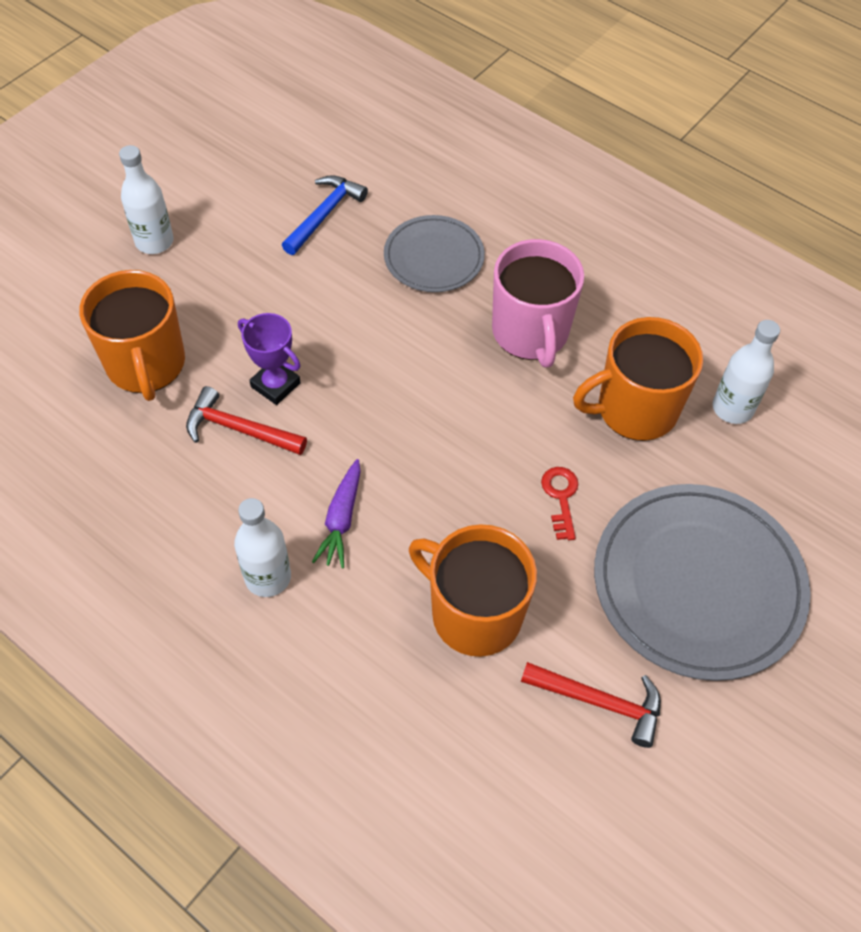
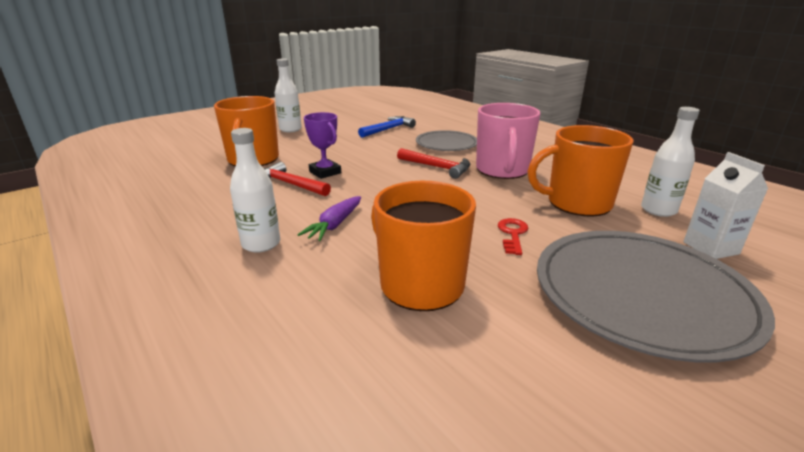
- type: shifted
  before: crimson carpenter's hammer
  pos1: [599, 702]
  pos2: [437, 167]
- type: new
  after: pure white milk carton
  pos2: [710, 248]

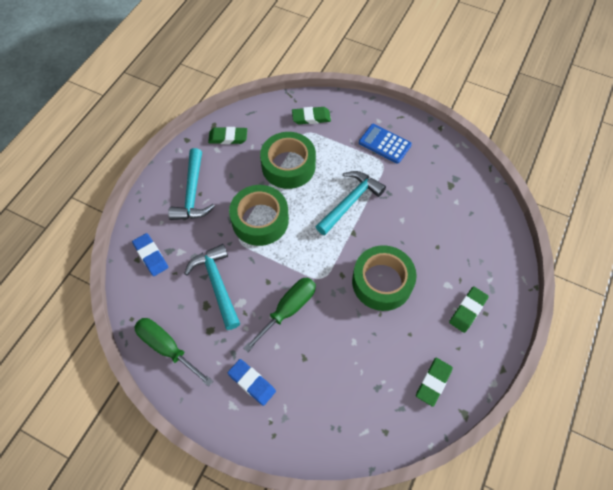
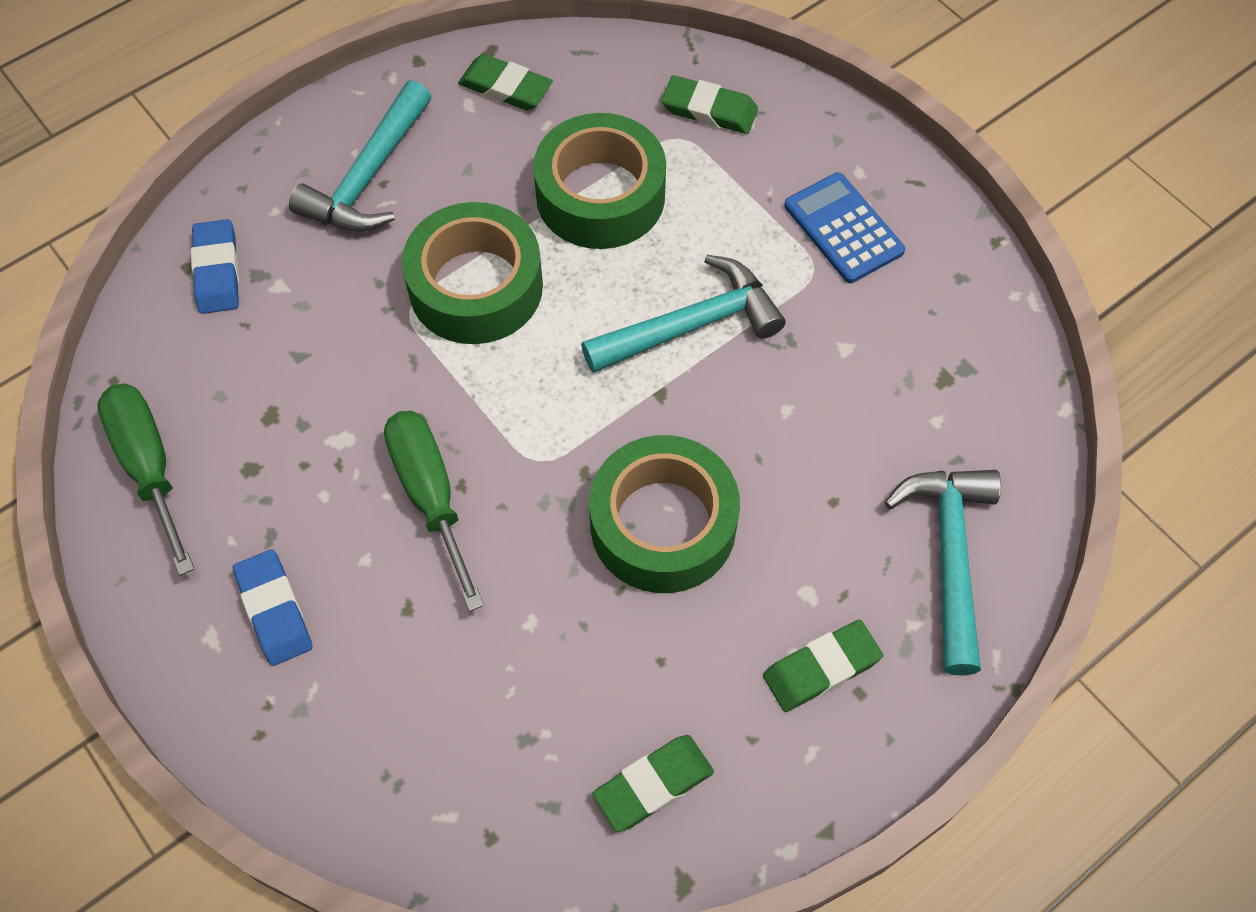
- type: rotated
  before: green flat screwdriver
  pos1: [288, 309]
  pos2: [430, 496]
  turn: -90
- type: shifted
  before: turquoise carpenter's hammer
  pos1: [217, 283]
  pos2: [949, 556]

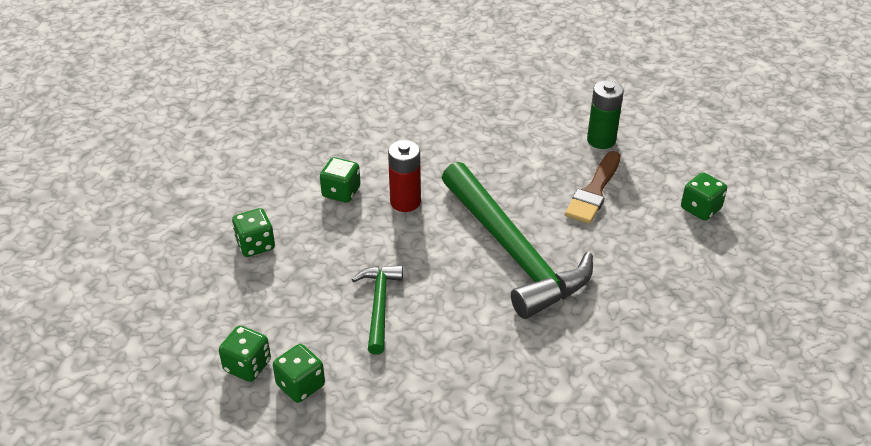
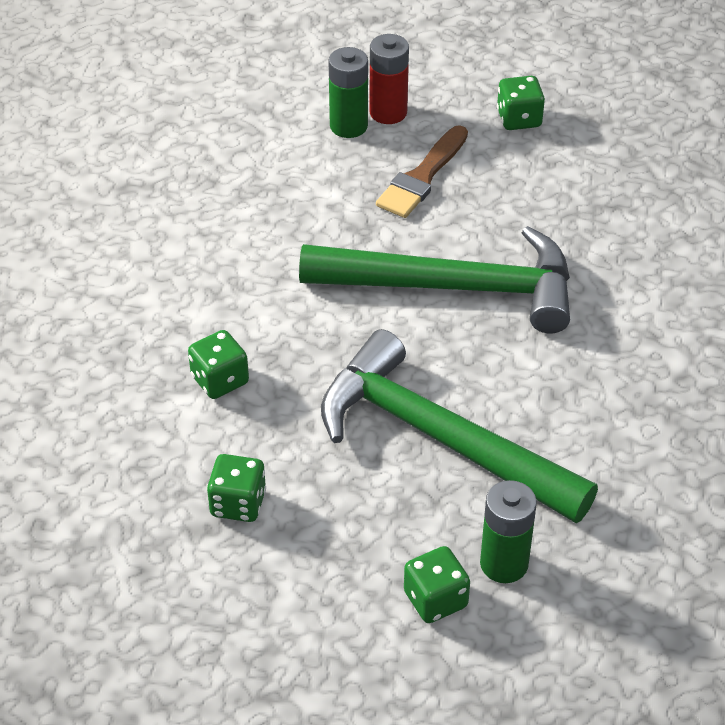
- type: scaled
  before: green carpenter's hammer
  pos1: [379, 305]
  pos2: [439, 438]
  scale: 2.0
- type: shifted
  before: crimson AA battery
  pos1: [405, 202]
  pos2: [388, 112]
- type: rotated
  before: brown brush
  pos1: [594, 191]
  pos2: [422, 177]
  turn: 60
- type: swapped
  before: green die
  after: green AA battery
  pos1: [300, 385]
  pos2: [504, 564]

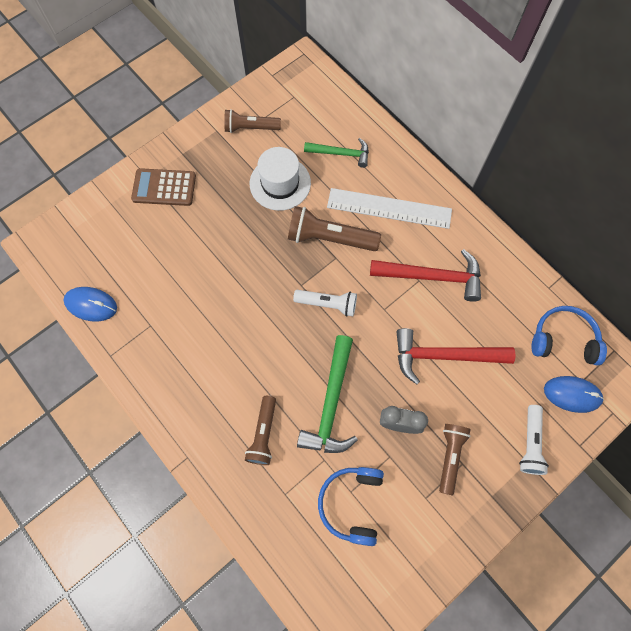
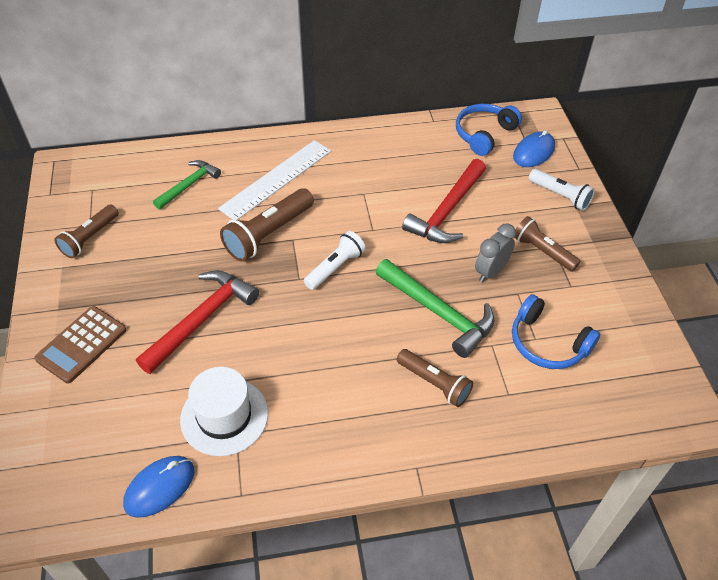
- type: shifted
  before: crimson carpenter's hammer
  pos1: [432, 276]
  pos2: [201, 319]
- type: shifted
  before: pure white hat
  pos1: [280, 183]
  pos2: [224, 416]

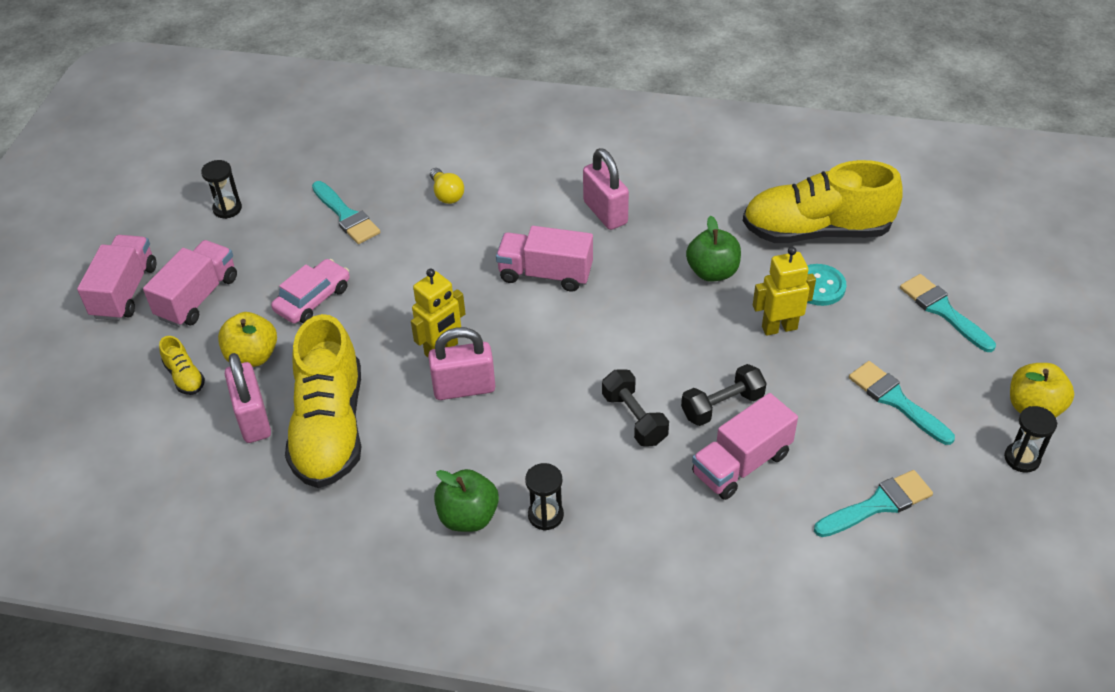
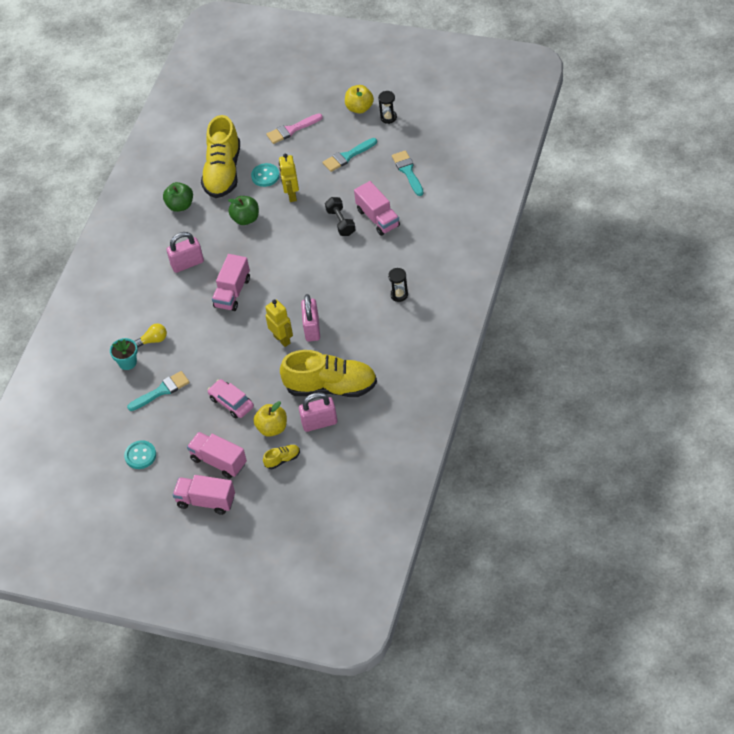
- type: new
  after: turquoise flower pot
  pos2: [127, 362]
- type: swapped
  before: black hourglass
  after: turquoise button
  pos1: [227, 209]
  pos2: [140, 455]
- type: shifted
  before: green toy apple
  pos1: [468, 517]
  pos2: [180, 205]
- type: repainted
  before: turquoise brush
  after: rose-pink brush
  pos1: [943, 310]
  pos2: [291, 130]
- type: gone
  before: black dumbbell
  pos1: [634, 418]

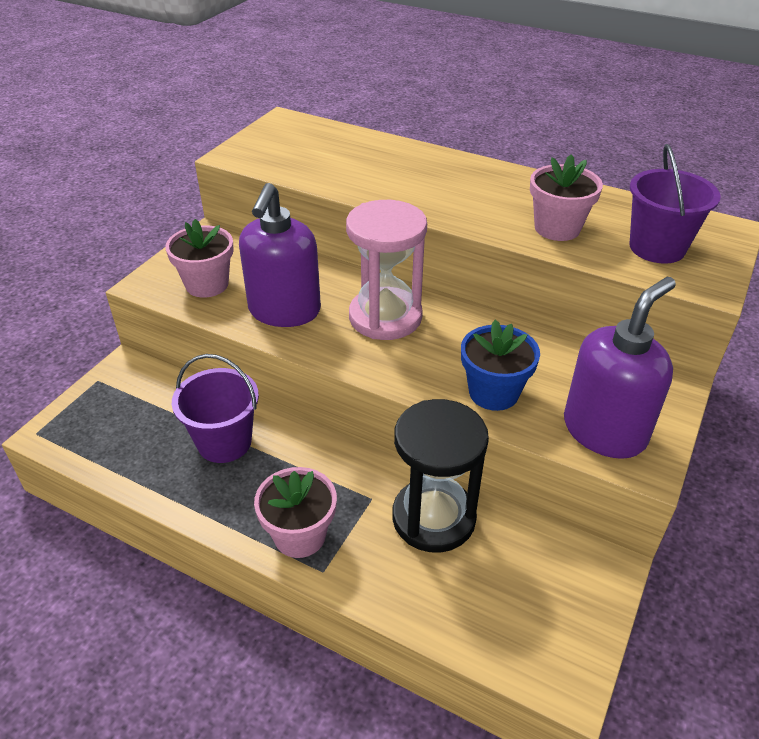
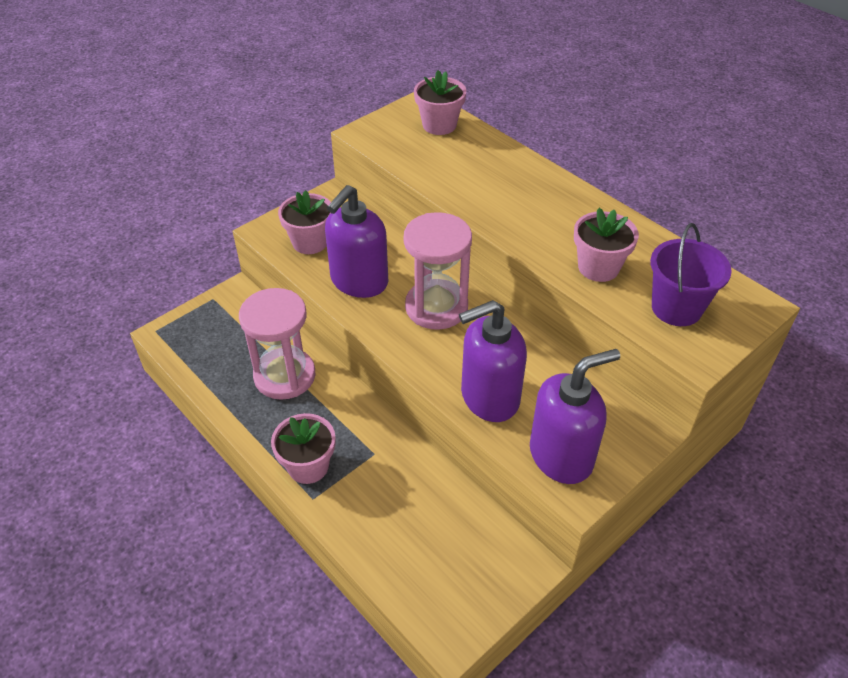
- type: swapped
  before: purple pail
  after: rose-pink hourglass
  pos1: [224, 442]
  pos2: [284, 376]
- type: new
  after: rose-pink flower pot
  pos2: [439, 125]
- type: swapped
  before: blue flower pot
  after: purple soap pump
  pos1: [493, 392]
  pos2: [489, 397]
- type: gone
  before: black hourglass
  pos1: [433, 518]

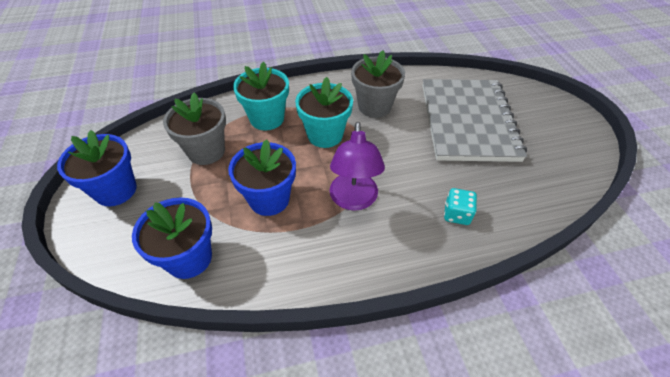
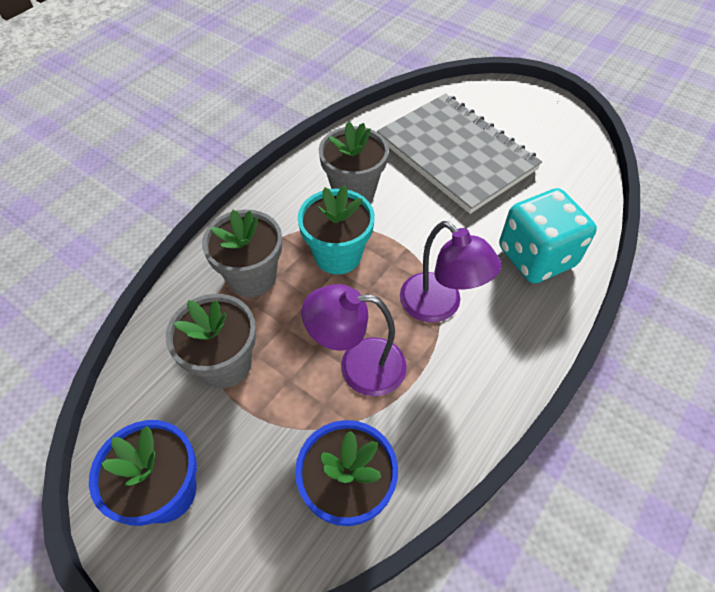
- type: repainted
  before: turquoise flower pot
  after: ash-grey flower pot
  pos1: [267, 118]
  pos2: [252, 277]
- type: swapped
  before: blue flower pot
  after: purple desk lamp
  pos1: [269, 199]
  pos2: [358, 366]
- type: scaled
  before: turquoise die
  pos1: [456, 214]
  pos2: [536, 257]
  scale: 2.11

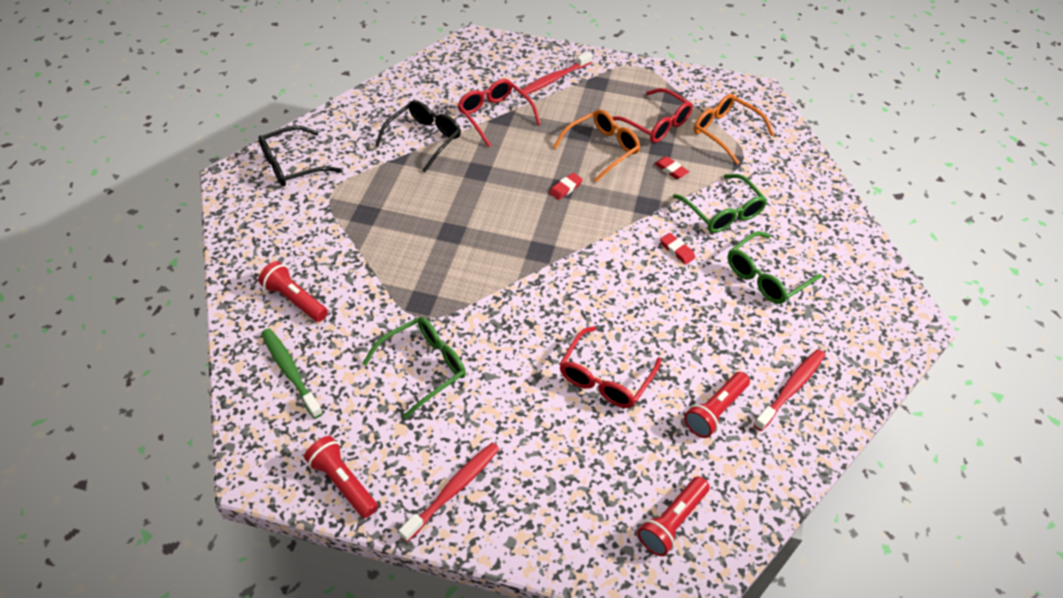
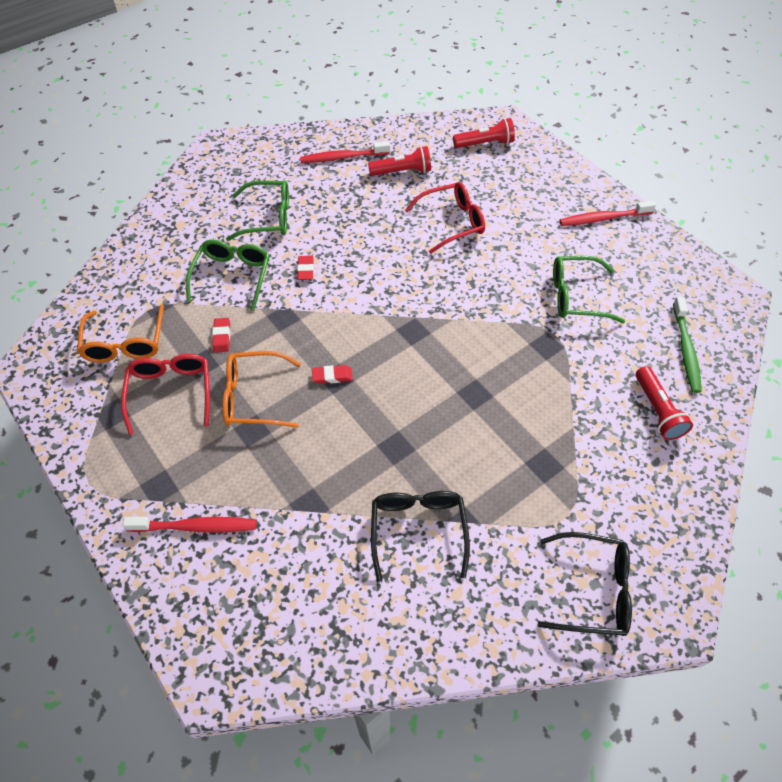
- type: rotated
  before: black glasses
  pos1: [424, 139]
  pos2: [418, 530]
  turn: 105
- type: gone
  before: crimson torch
  pos1: [343, 482]
- type: gone
  before: crimson glasses
  pos1: [494, 116]

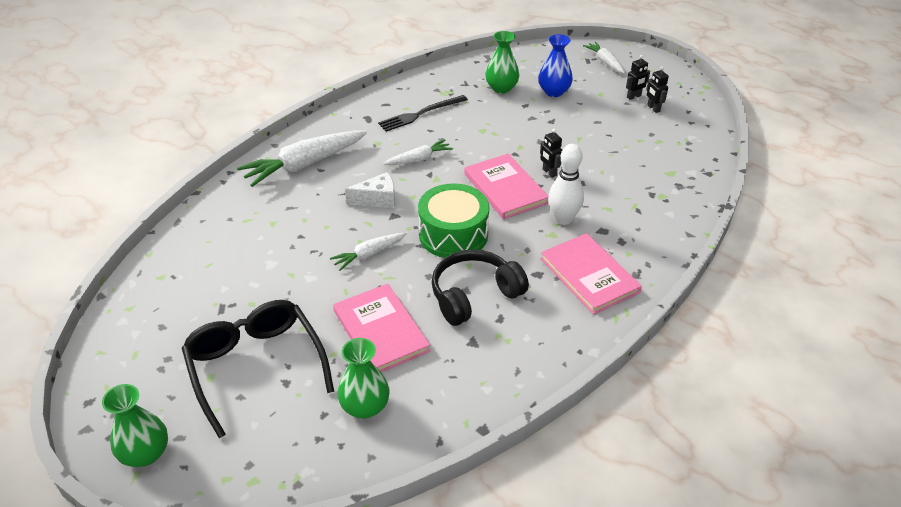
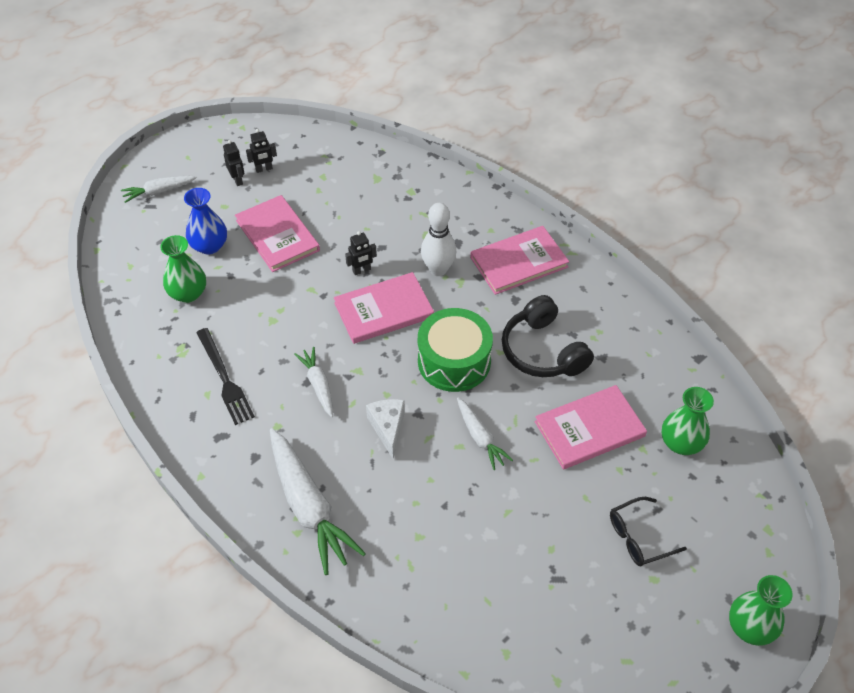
- type: new
  after: rose-pink hardback
  pos2: [277, 235]
- type: scaled
  before: black glasses
  pos1: [256, 366]
  pos2: [638, 537]
  scale: 0.53

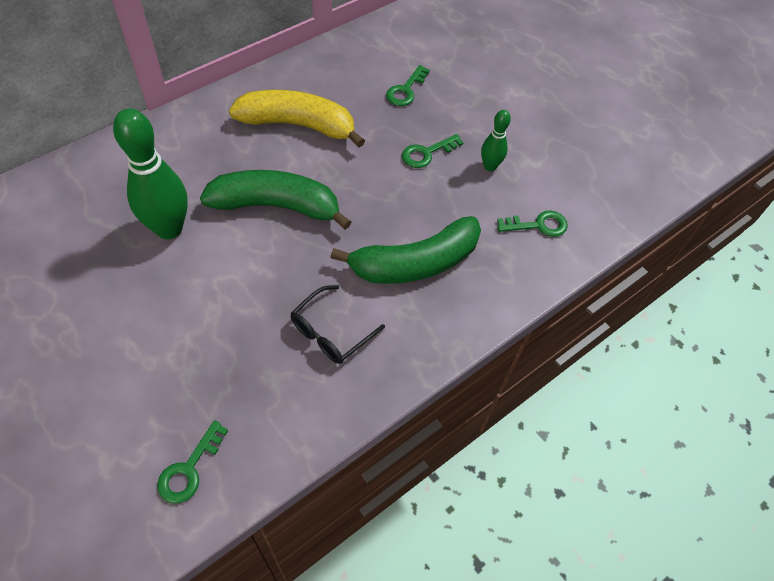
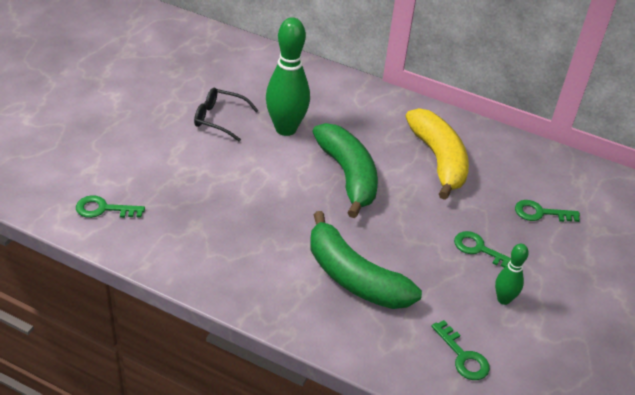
- type: shifted
  before: black glasses
  pos1: [331, 332]
  pos2: [219, 119]

